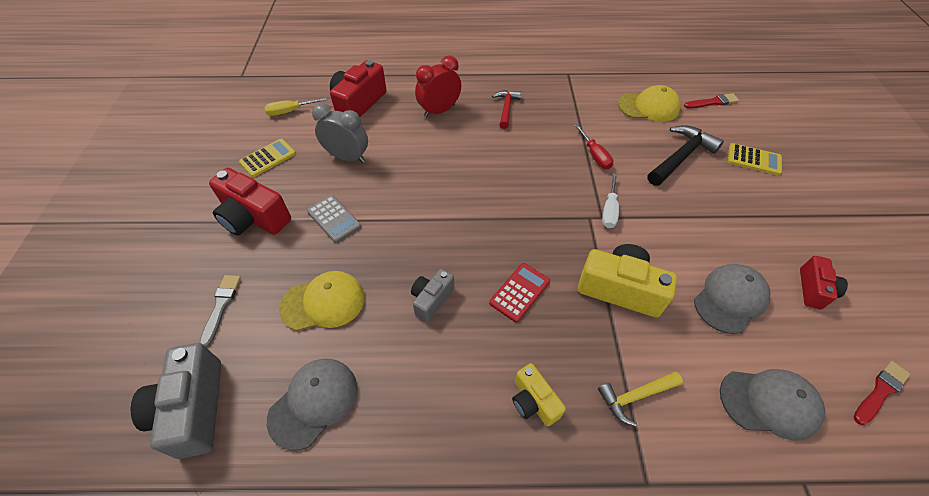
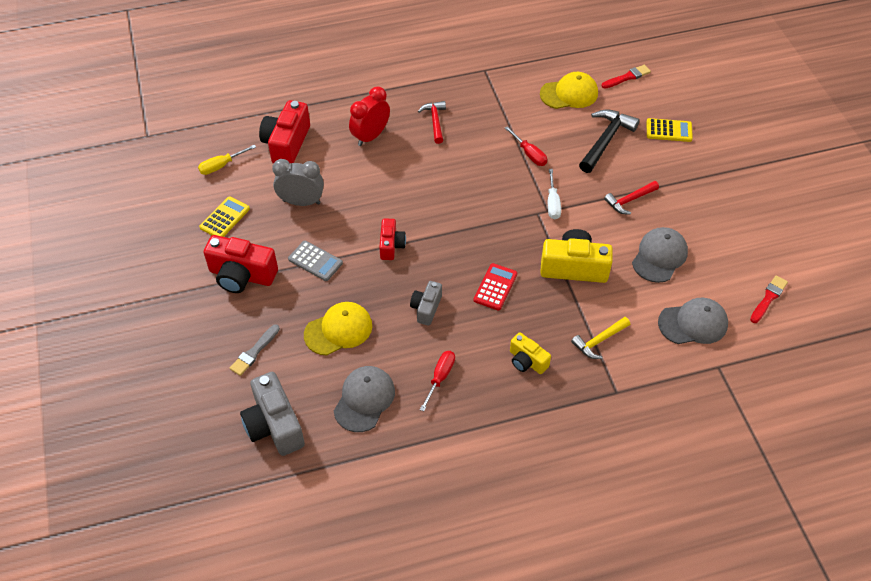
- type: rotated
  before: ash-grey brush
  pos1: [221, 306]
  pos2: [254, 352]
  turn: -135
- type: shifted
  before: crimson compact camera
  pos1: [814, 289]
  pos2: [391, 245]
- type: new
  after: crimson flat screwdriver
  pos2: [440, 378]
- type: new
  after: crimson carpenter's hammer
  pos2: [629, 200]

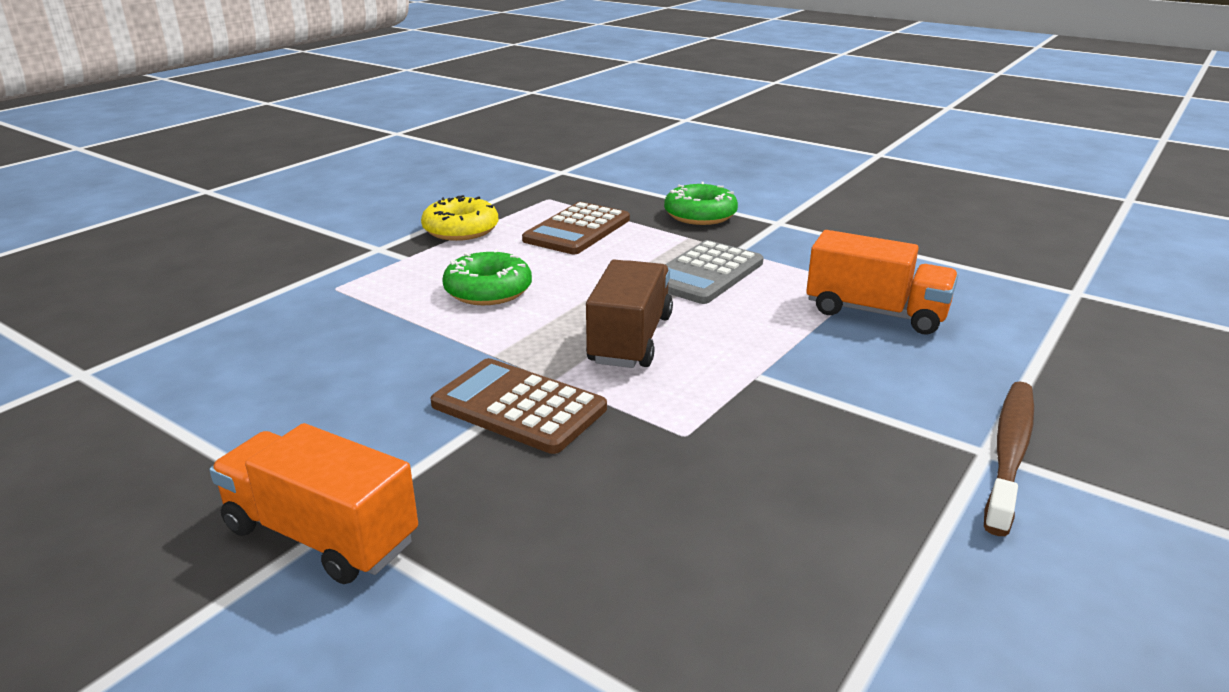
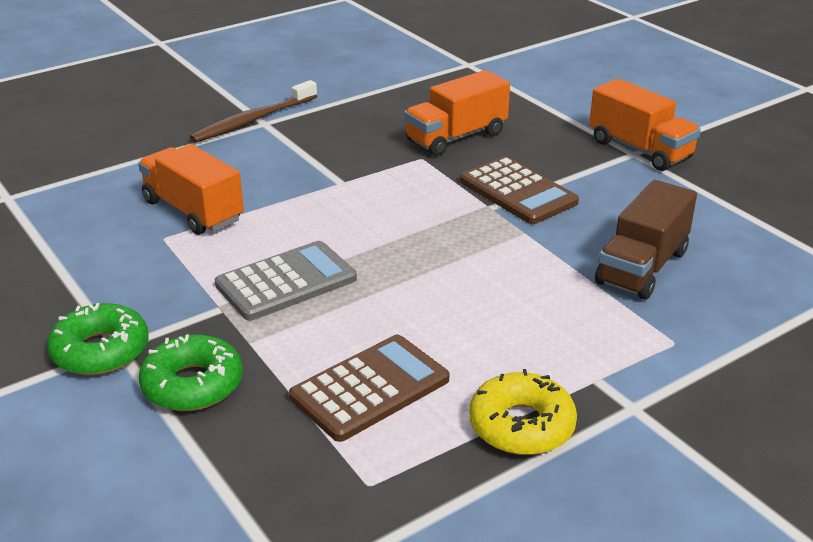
- type: shifted
  before: green doughnut
  pos1: [488, 290]
  pos2: [101, 351]
- type: new
  after: orange lorry
  pos2: [456, 137]
- type: shifted
  before: brown lorry
  pos1: [630, 339]
  pos2: [642, 267]

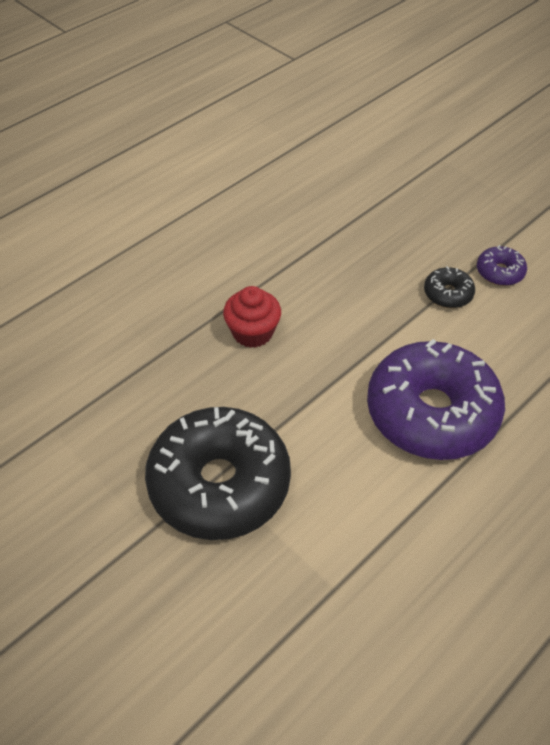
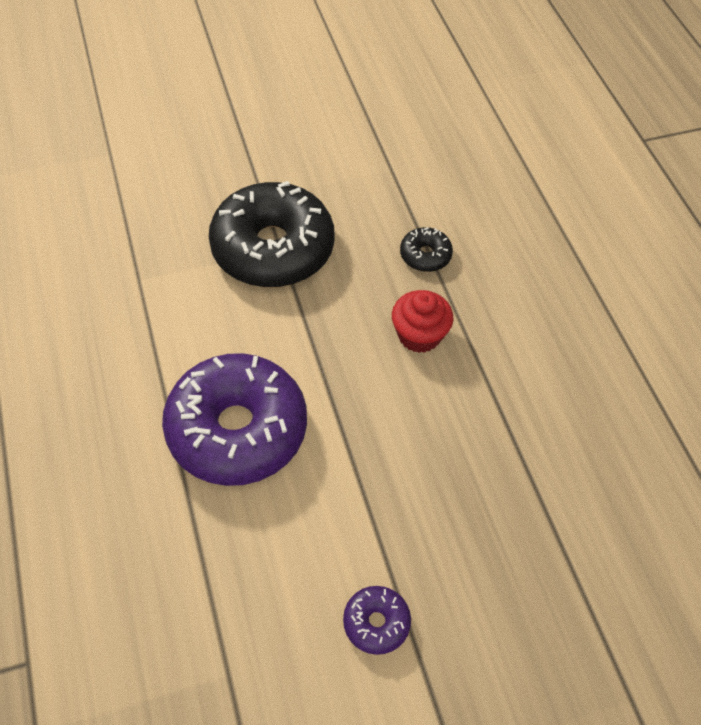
- type: shifted
  before: black doughnut
  pos1: [448, 294]
  pos2: [425, 255]

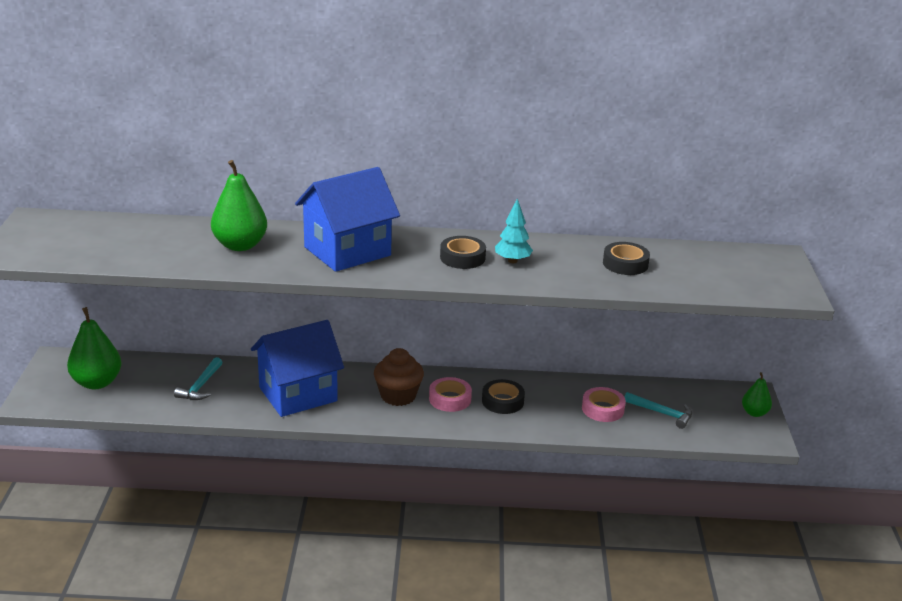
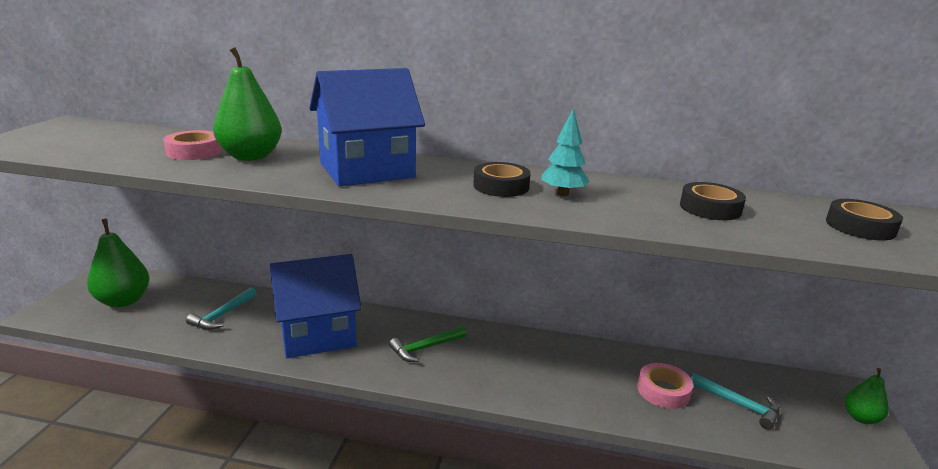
- type: shifted
  before: rose-pink tape
  pos1: [450, 399]
  pos2: [194, 152]
- type: swapped
  before: brown fairy cake
  after: green carpenter's hammer
  pos1: [398, 396]
  pos2: [425, 348]
- type: shifted
  before: black tape
  pos1: [502, 401]
  pos2: [860, 227]

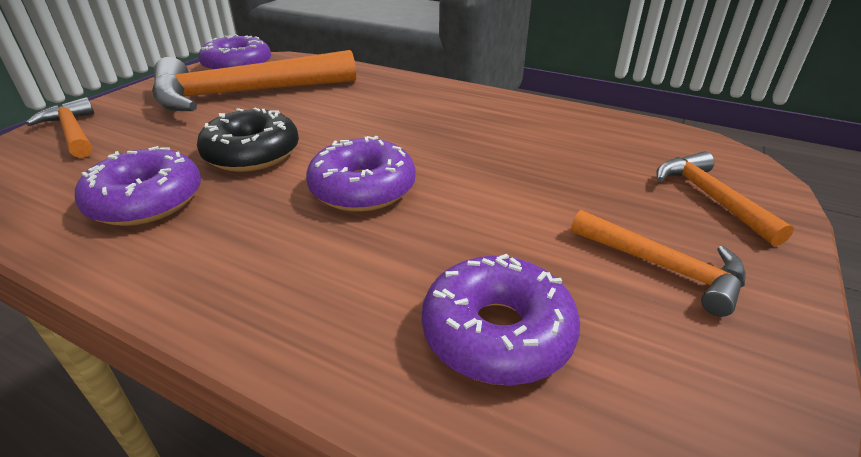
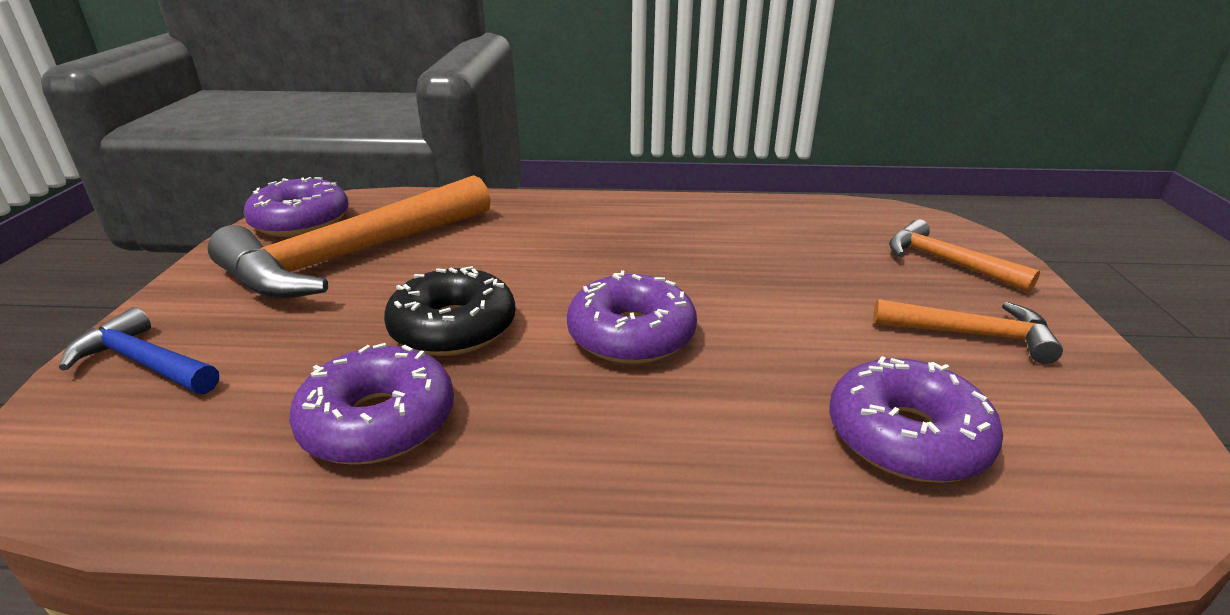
- type: repainted
  before: orange carpenter's hammer
  after: blue carpenter's hammer
  pos1: [73, 132]
  pos2: [145, 362]

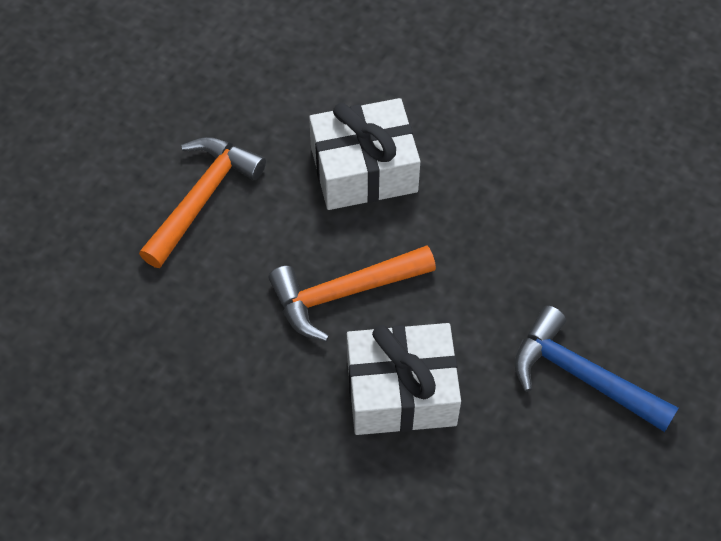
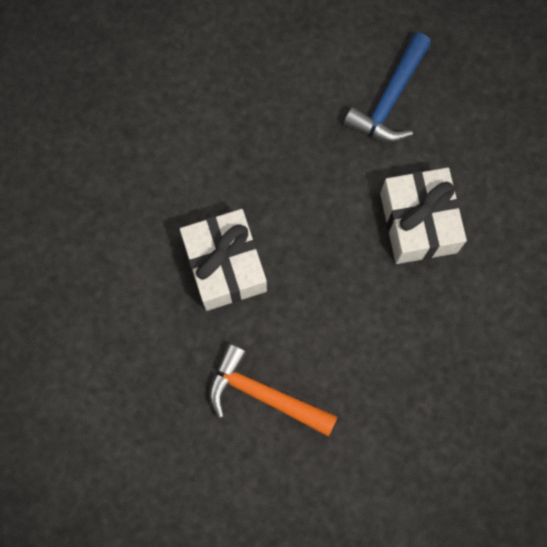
- type: gone
  before: orange carpenter's hammer
  pos1: [344, 293]

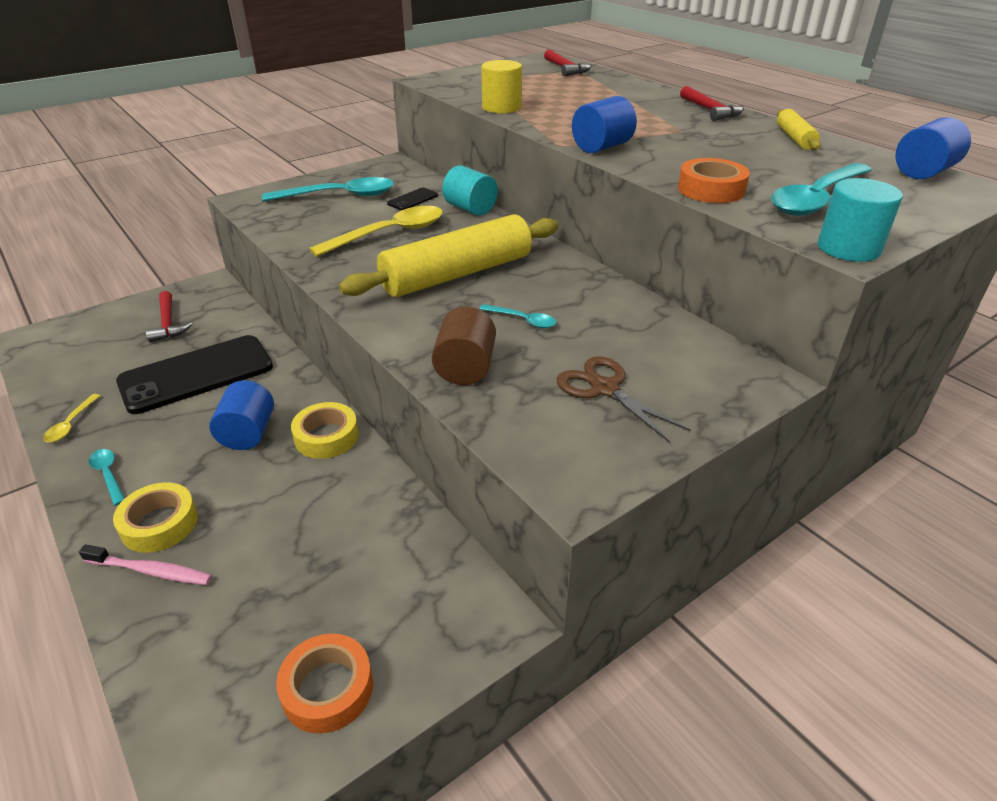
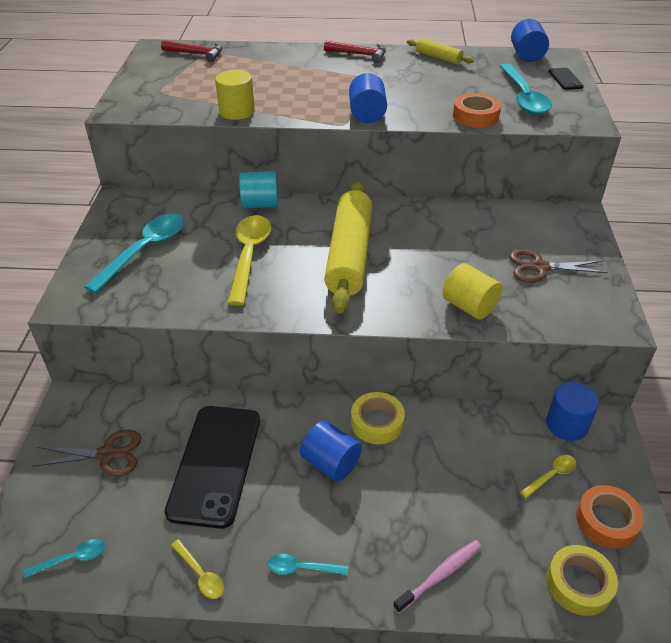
- type: shifted
  before: turquoise spoon
  pos1: [523, 320]
  pos2: [72, 559]
- type: swapped
  before: crimson carpenter's hammer
  after: brown scissors
  pos1: [168, 323]
  pos2: [107, 454]
- type: repainted
  before: brown cylinder shape
  after: golden cylinder shape
  pos1: [465, 368]
  pos2: [469, 306]
- type: new
  after: golden spoon
  pos2: [551, 475]
- type: new
  after: blue cylinder shape
  pos2: [567, 424]
- type: shifted
  before: golden tape
  pos1: [159, 524]
  pos2: [579, 584]
- type: shifted
  before: black smartphone
  pos1: [413, 199]
  pos2: [565, 79]
- type: gone
  before: turquoise cylinder shape
  pos1: [848, 248]

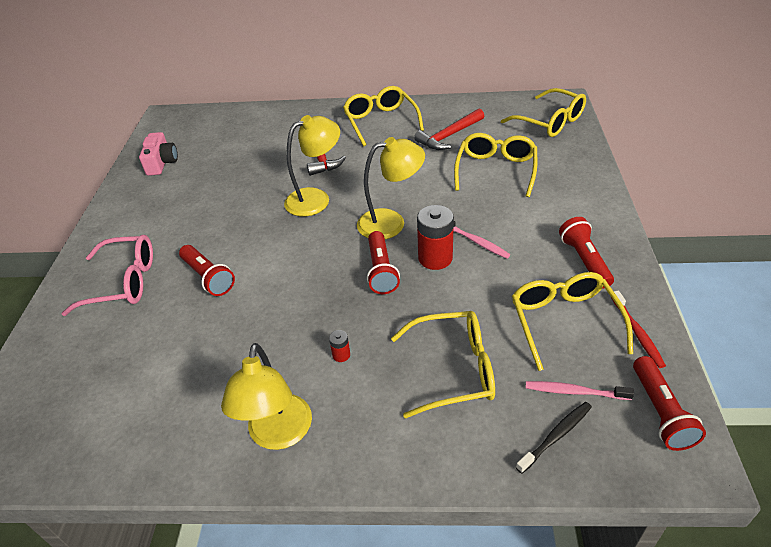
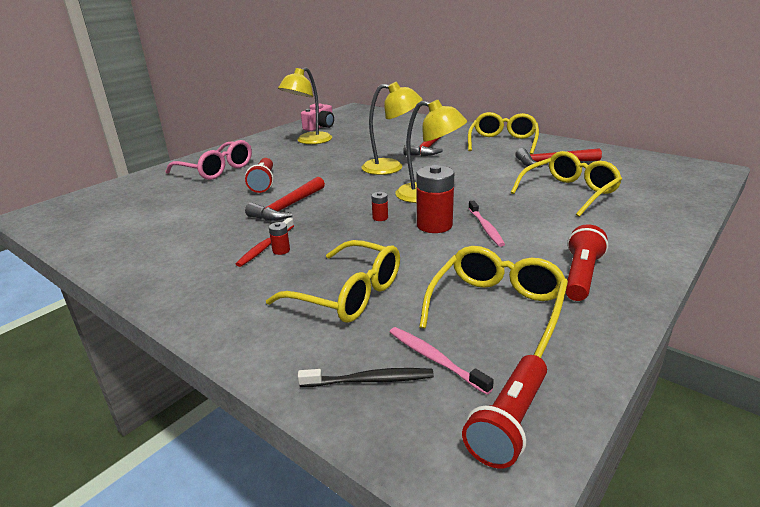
- type: shifted
  before: crimson toothbrush
  pos1: [637, 333]
  pos2: [265, 246]
- type: new
  after: crimson carpenter's hammer
  pos2: [288, 207]
- type: shifted
  before: golden desk lamp
  pos1: [278, 434]
  pos2: [309, 141]
- type: swapped
  before: crimson torch
  after: crimson AA battery
  pos1: [381, 271]
  pos2: [380, 218]
- type: gone
  before: golden glasses
  pos1: [550, 122]

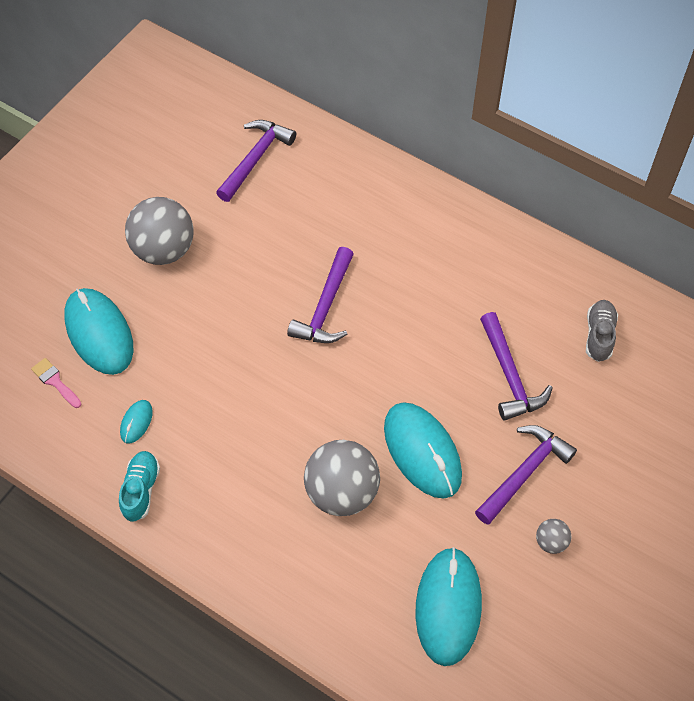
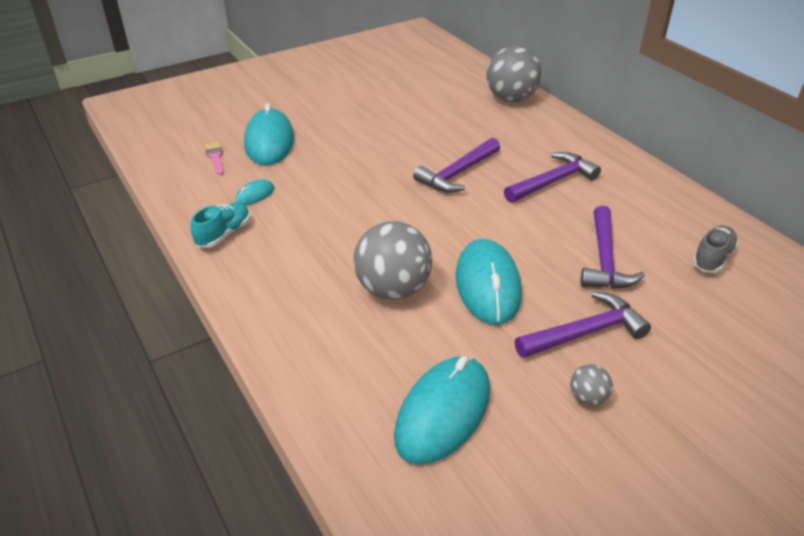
- type: shifted
  before: ash-grey play ball
  pos1: [164, 250]
  pos2: [511, 99]
- type: shifted
  before: purple carpenter's hammer
  pos1: [255, 159]
  pos2: [552, 181]

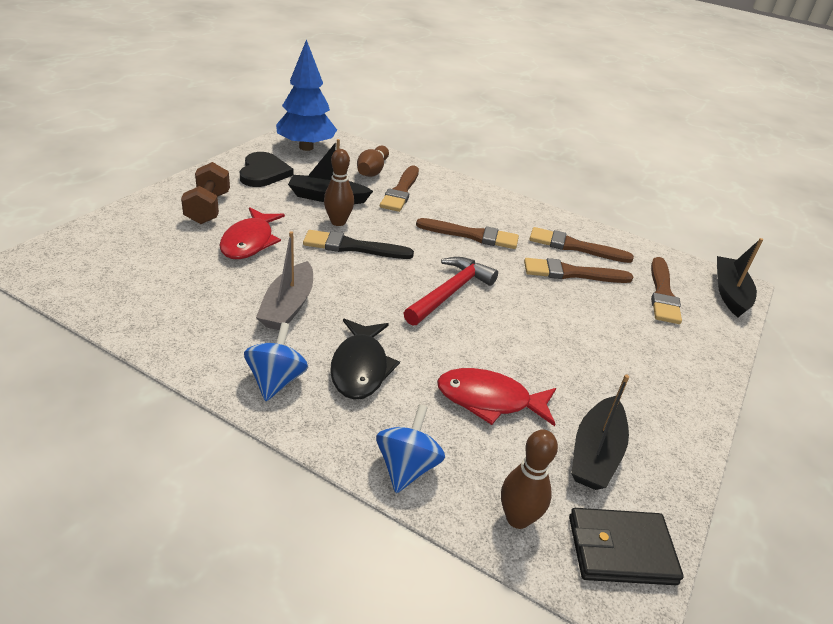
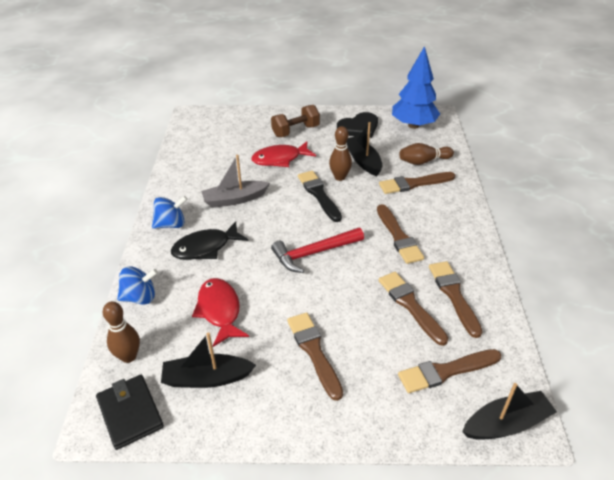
- type: rotated
  before: crimson carpenter's hammer
  pos1: [450, 292]
  pos2: [314, 253]
  turn: 150
- type: new
  after: brown brush
  pos2: [314, 351]

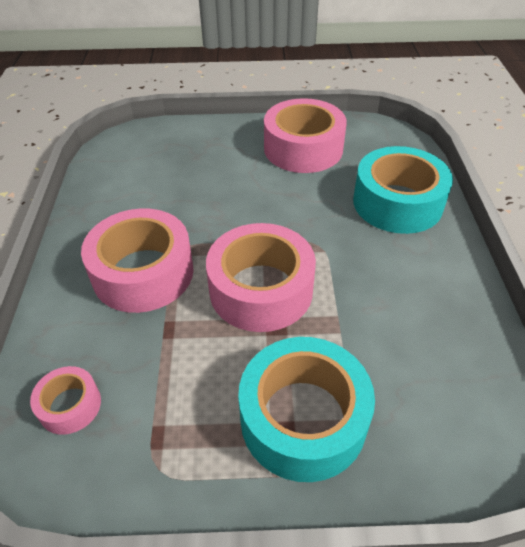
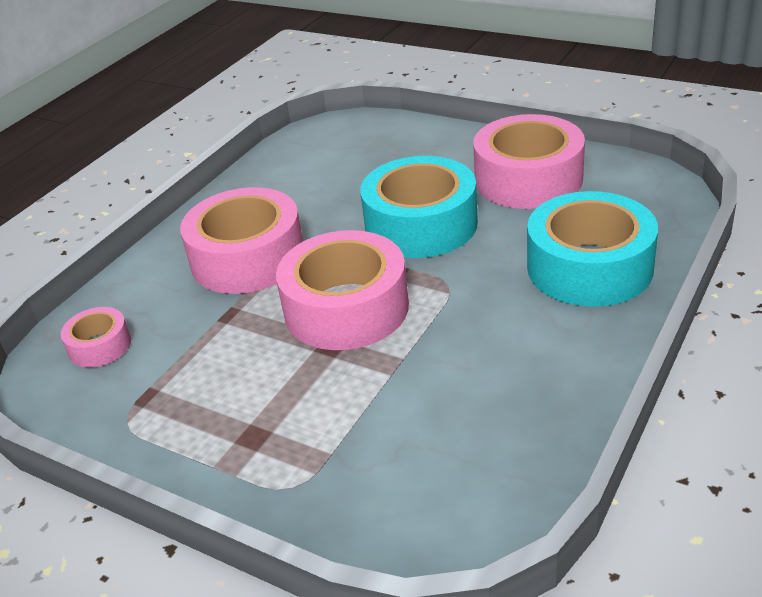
- type: shifted
  before: turquoise tape
  pos1: [303, 418]
  pos2: [421, 224]

